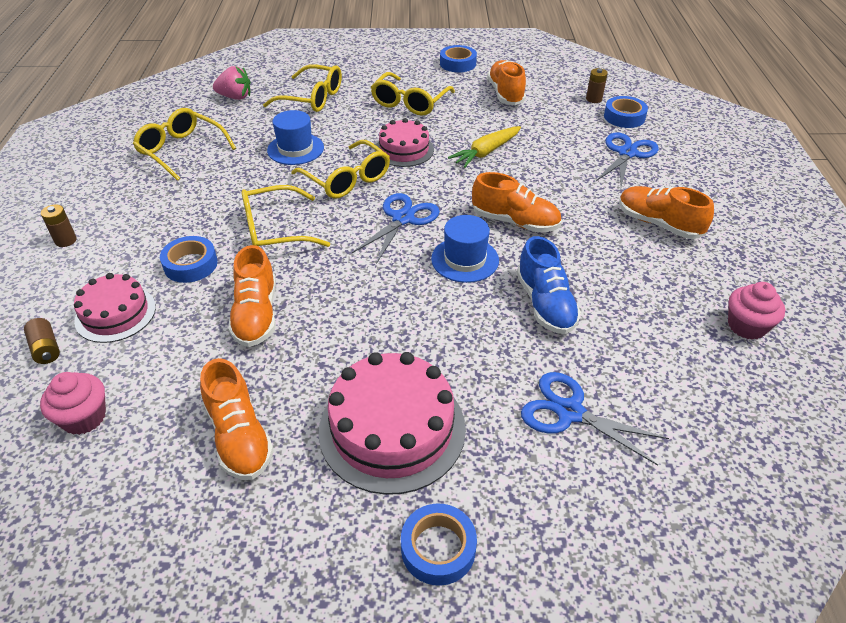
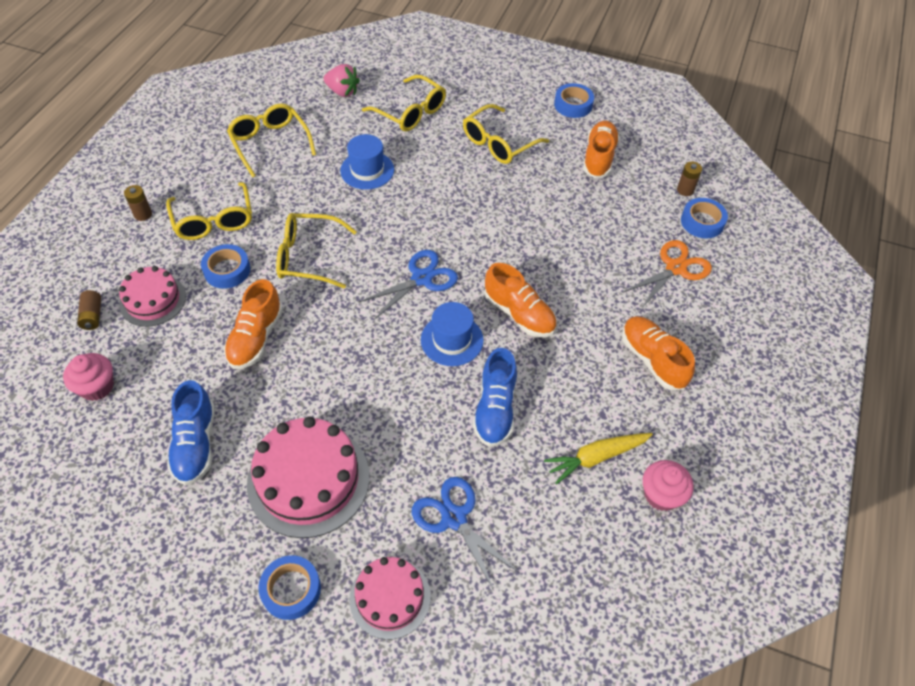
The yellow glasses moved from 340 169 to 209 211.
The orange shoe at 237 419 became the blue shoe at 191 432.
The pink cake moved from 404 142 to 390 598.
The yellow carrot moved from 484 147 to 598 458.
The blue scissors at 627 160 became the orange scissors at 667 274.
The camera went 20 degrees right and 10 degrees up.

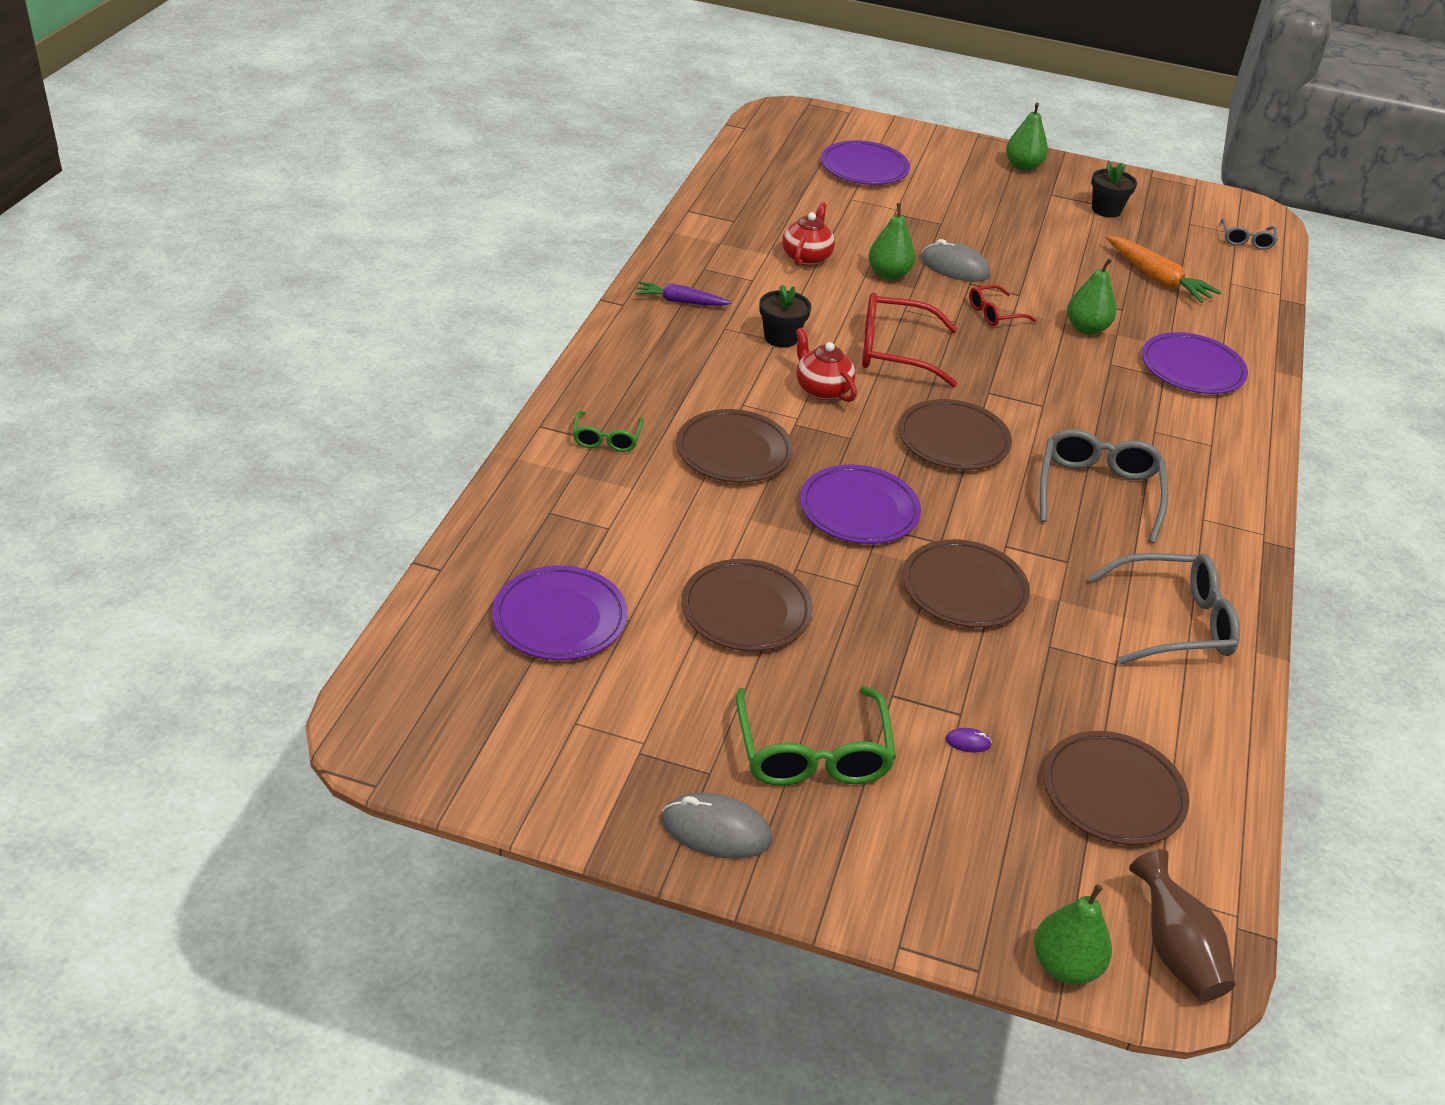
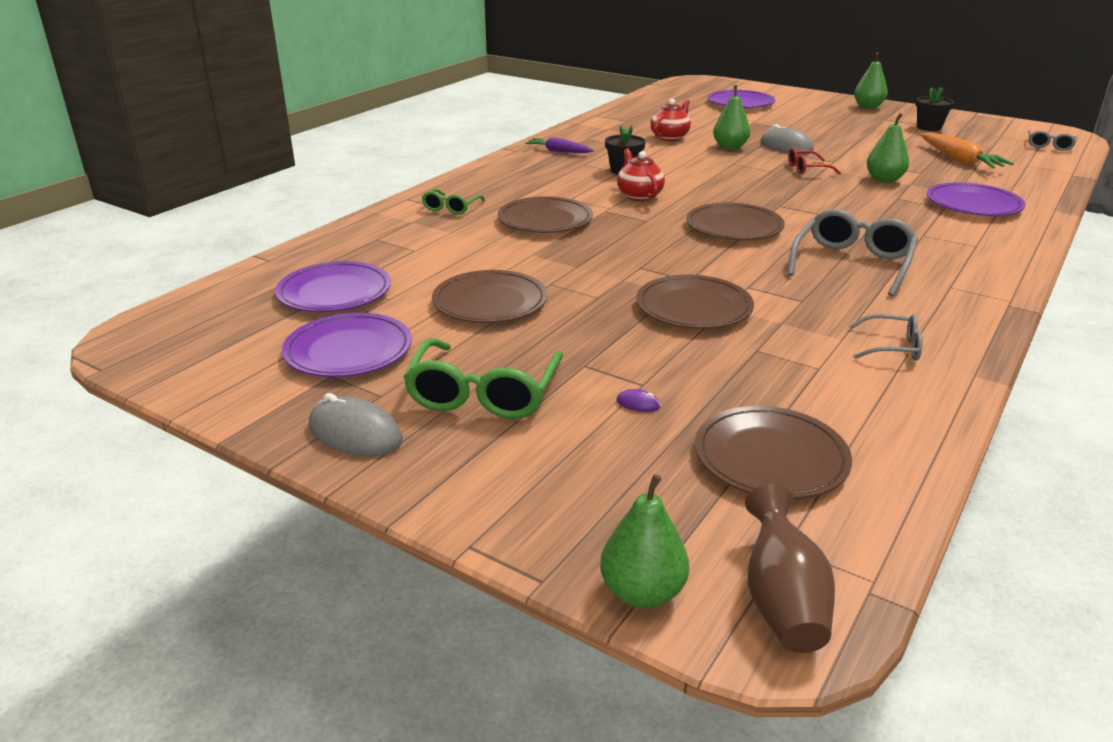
The purple plate moved from 860 504 to 347 345.
The grey glasses at 1164 609 changed to 0.55 times the size.
The red glasses at 910 340 disappeared.
The camera went 20 degrees right and 10 degrees down.

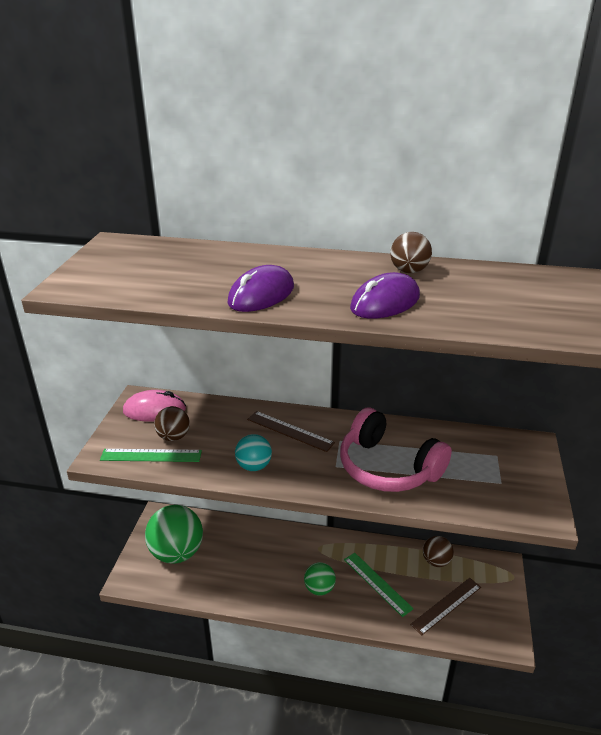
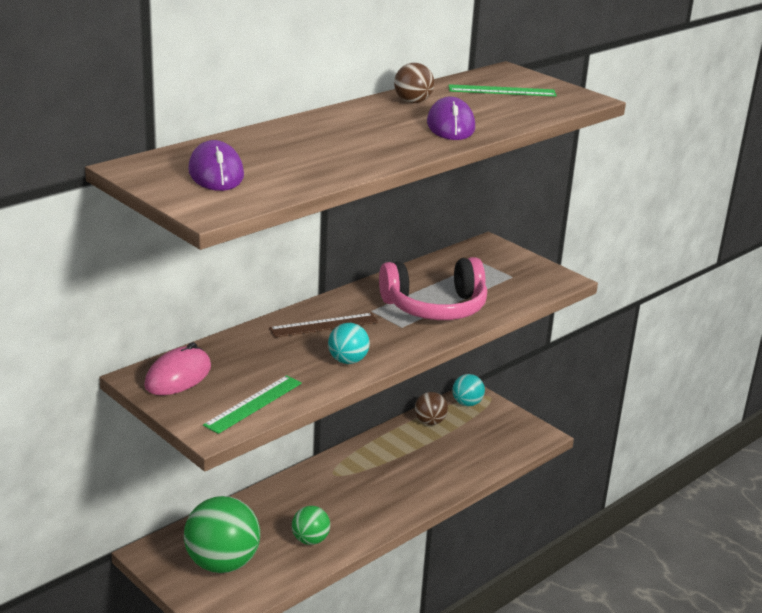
The purple mouse moved from 260 288 to 216 165.
The green ball moved from 320 578 to 311 525.
The green ruler moved from 379 585 to 503 90.
The turquoise ball at 469 390 appeared.
The brown ball at 172 423 disappeared.
The brown ruler at 445 606 disappeared.
The camera went 55 degrees left and 5 degrees down.

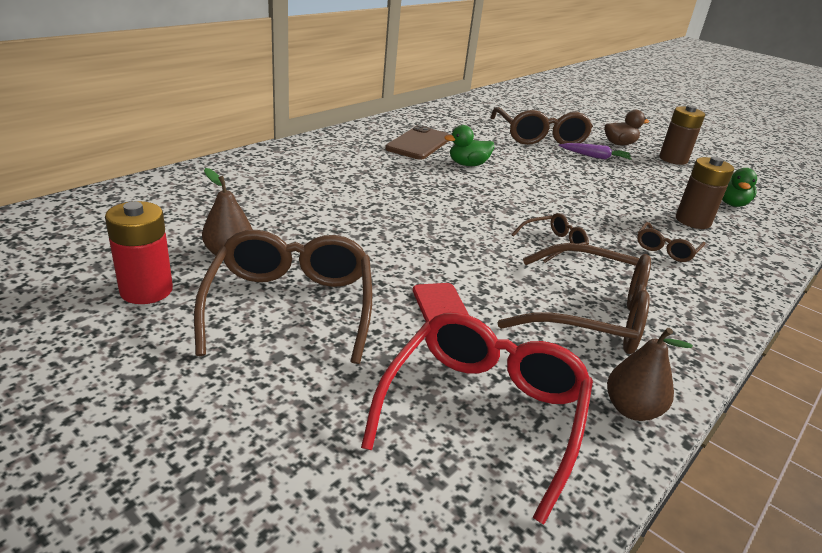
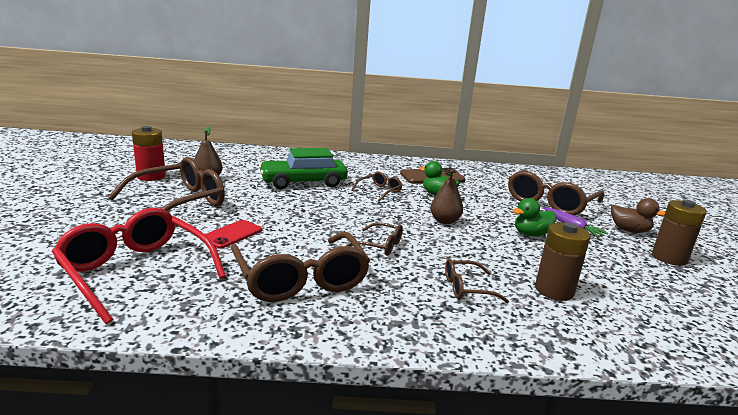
The red glasses at 477 418 turned 120 degrees counterclockwise.
The green car at 303 168 appeared.
The brown glasses at 376 186 appeared.
The brown pear moved from 650 374 to 446 196.
The green duck moved from 739 187 to 534 217.
The camera went 50 degrees right and 10 degrees down.

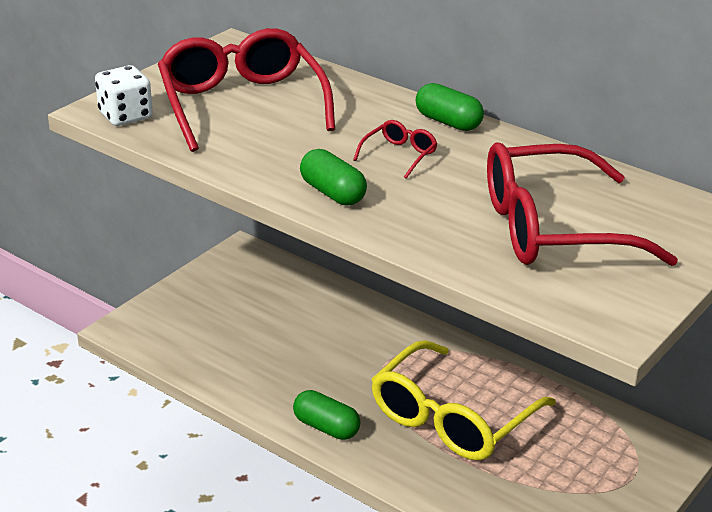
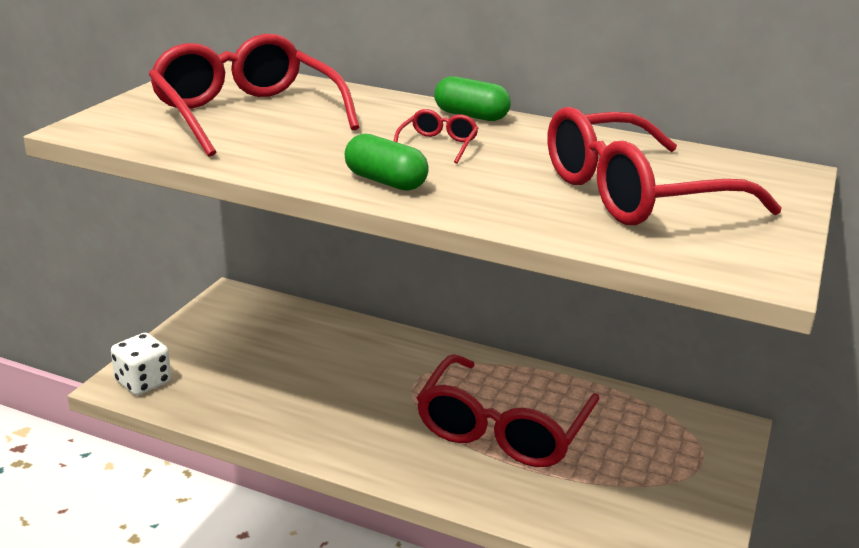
The white dice moved from 124 95 to 141 364.
The yellow glasses at 463 400 became the red glasses at 508 410.
The green capsule at 327 415 disappeared.
The camera went 15 degrees left and 5 degrees down.

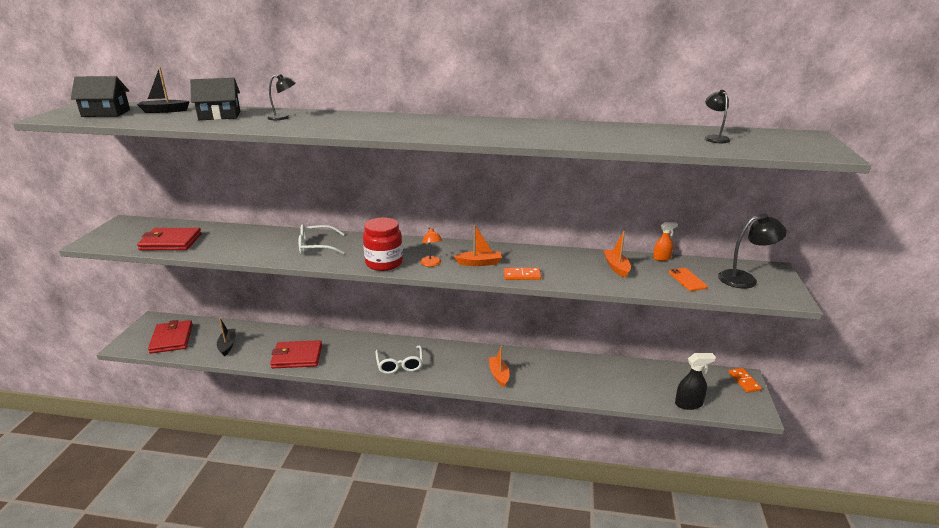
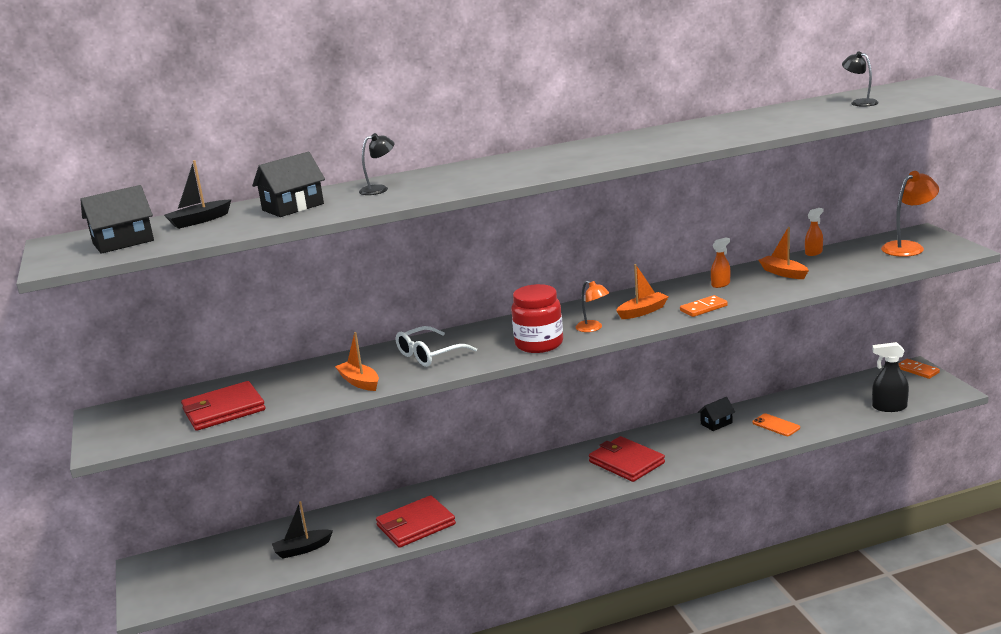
The black boat at 226 337 turned 75 degrees counterclockwise.
The orange boat moved from 499 366 to 357 361.
The red wallet moved from 170 337 to 627 459.
The black house at 716 414 appeared.
The orange spray bottle at 720 262 appeared.
The orange phone moved from 688 279 to 776 424.
The black spray bottle at 695 381 turned 135 degrees counterclockwise.
The black lamp at 752 251 became the orange lamp at 910 214.
The white glasses at 399 359 disappeared.
The camera went 25 degrees left and 5 degrees down.

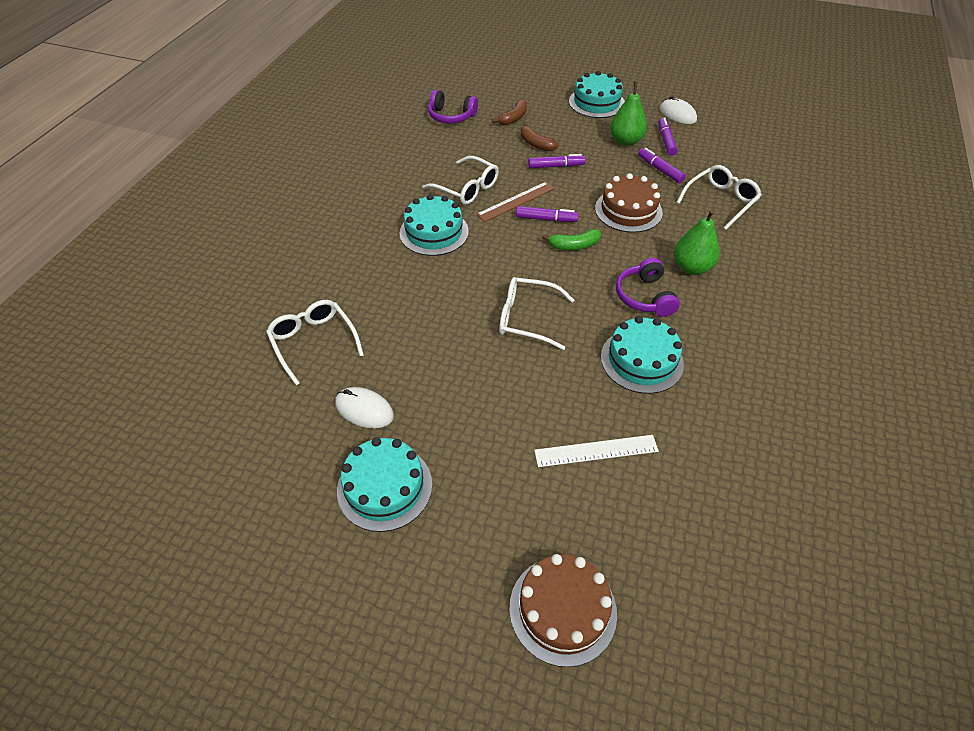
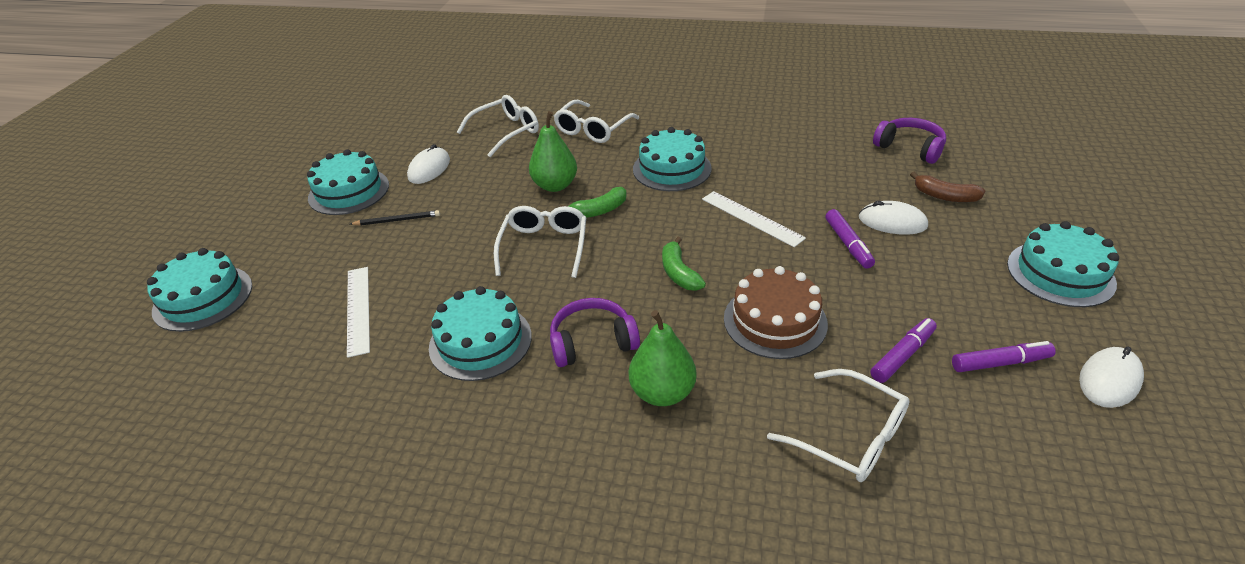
The brown cake at 563 610 became the turquoise cake at 199 290.
The black pencil at 395 218 appeared.
The green pear moved from 628 113 to 553 151.
The white glasses moved from 460 180 to 596 121.
The green banana at 593 202 appeared.
The brown ruler at 515 202 became the white ruler at 754 219.
The brown banana at 540 137 was replaced by the white mouse at 893 218.
The purple headphones at 453 106 turned 120 degrees clockwise.
The purple marker at 547 214 disappeared.
The camera went 85 degrees right and 10 degrees down.

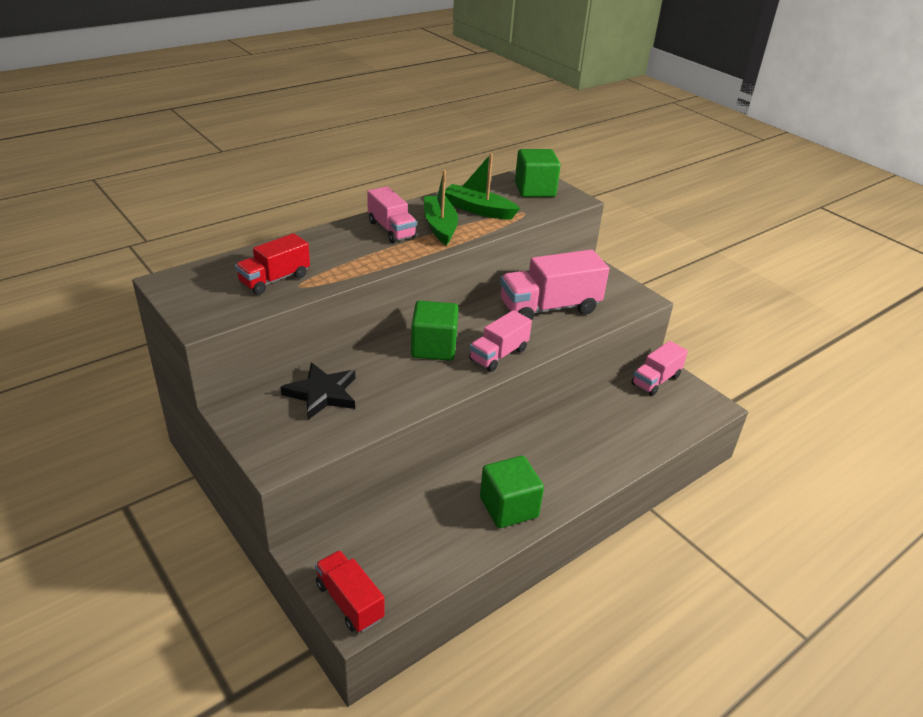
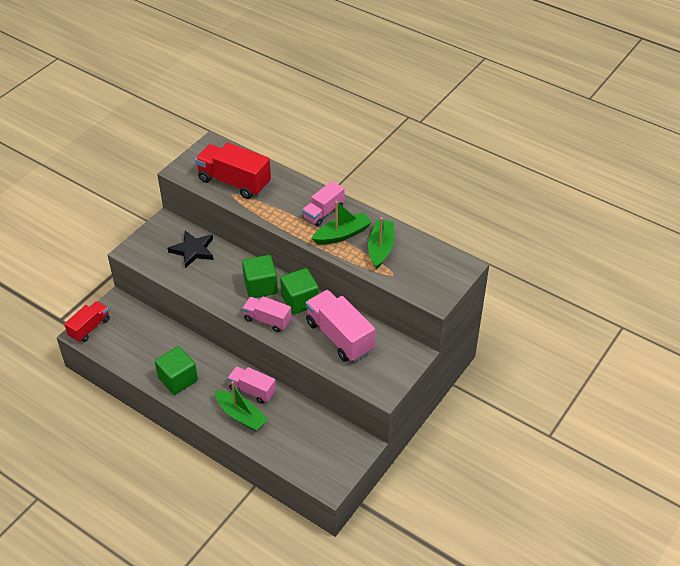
The red truck at 272 264 changed to 1.64 times the size.
The green boat at 241 406 appeared.
The pink truck moved from 659 368 to 251 385.
The green cube moved from 538 173 to 299 291.
The camera went 75 degrees right and 10 degrees up.

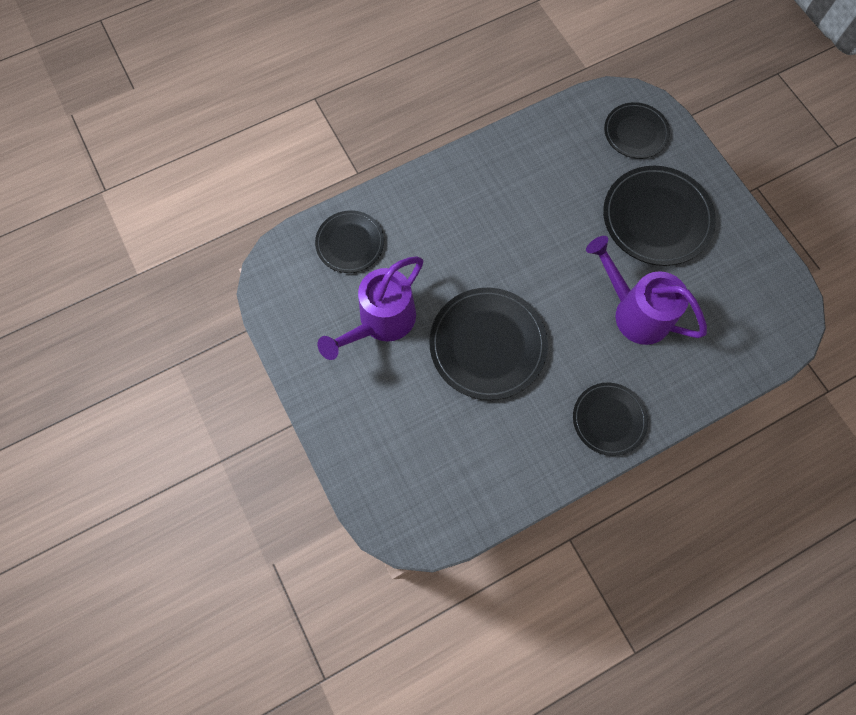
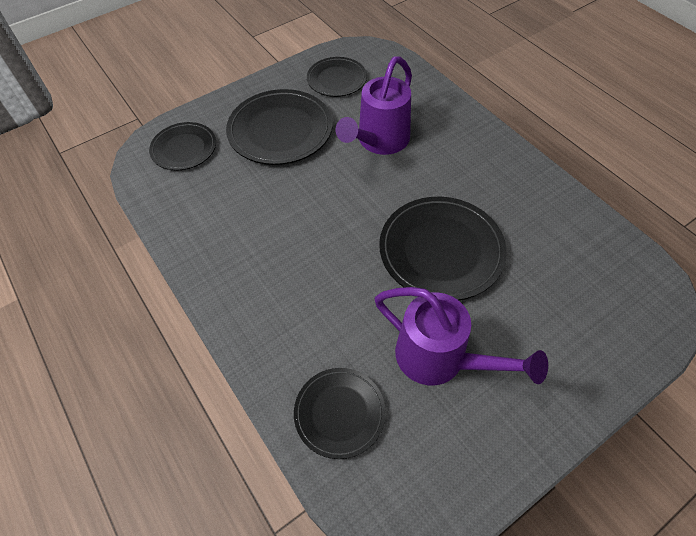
The black plate moved from 610 419 to 337 77.
The camera went 95 degrees left and 15 degrees down.

